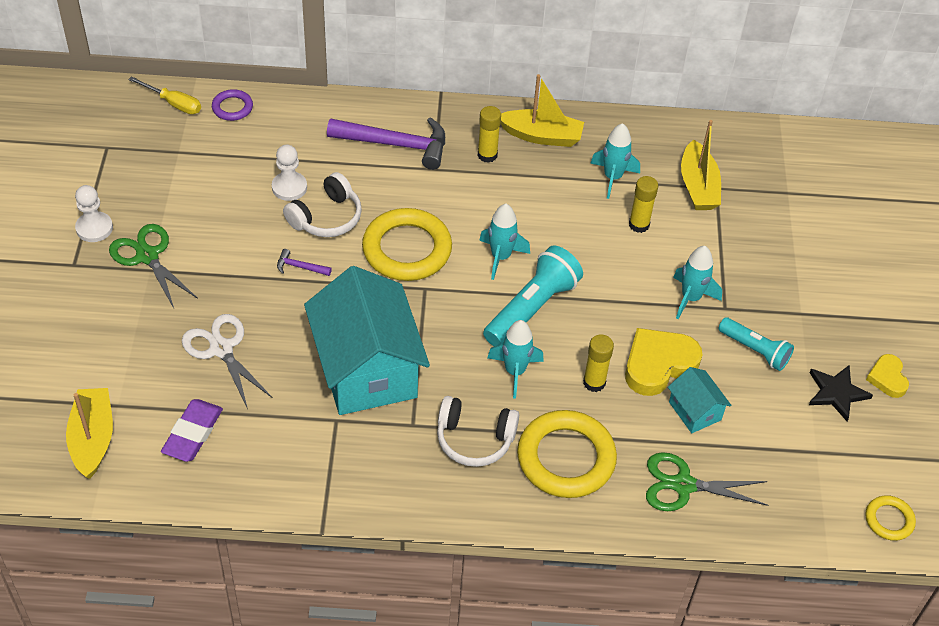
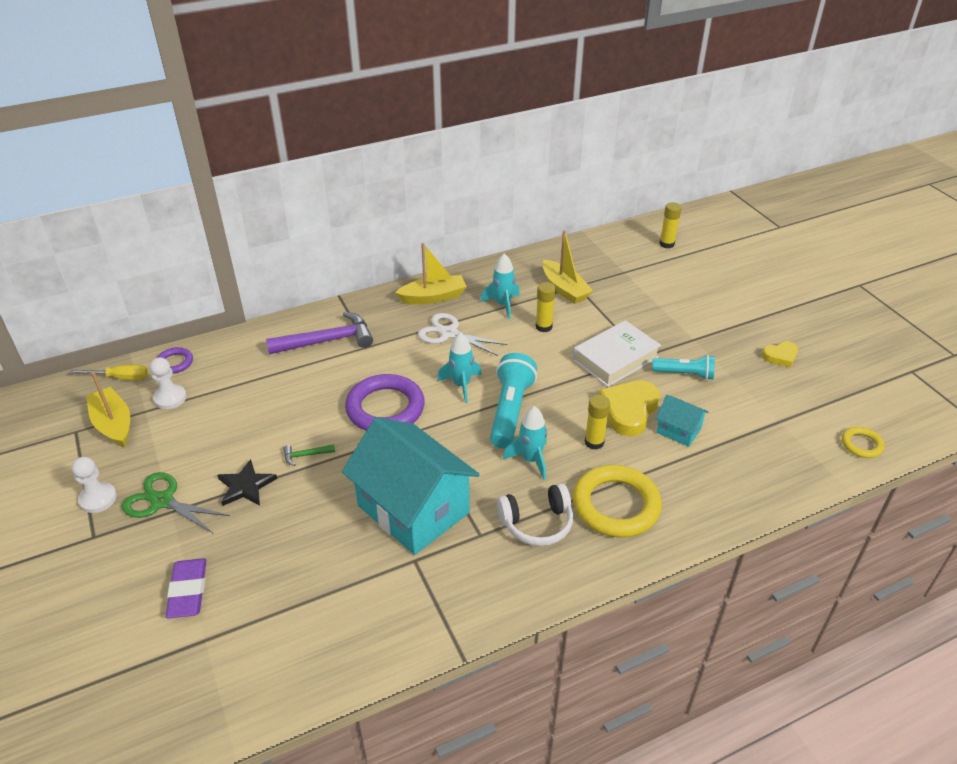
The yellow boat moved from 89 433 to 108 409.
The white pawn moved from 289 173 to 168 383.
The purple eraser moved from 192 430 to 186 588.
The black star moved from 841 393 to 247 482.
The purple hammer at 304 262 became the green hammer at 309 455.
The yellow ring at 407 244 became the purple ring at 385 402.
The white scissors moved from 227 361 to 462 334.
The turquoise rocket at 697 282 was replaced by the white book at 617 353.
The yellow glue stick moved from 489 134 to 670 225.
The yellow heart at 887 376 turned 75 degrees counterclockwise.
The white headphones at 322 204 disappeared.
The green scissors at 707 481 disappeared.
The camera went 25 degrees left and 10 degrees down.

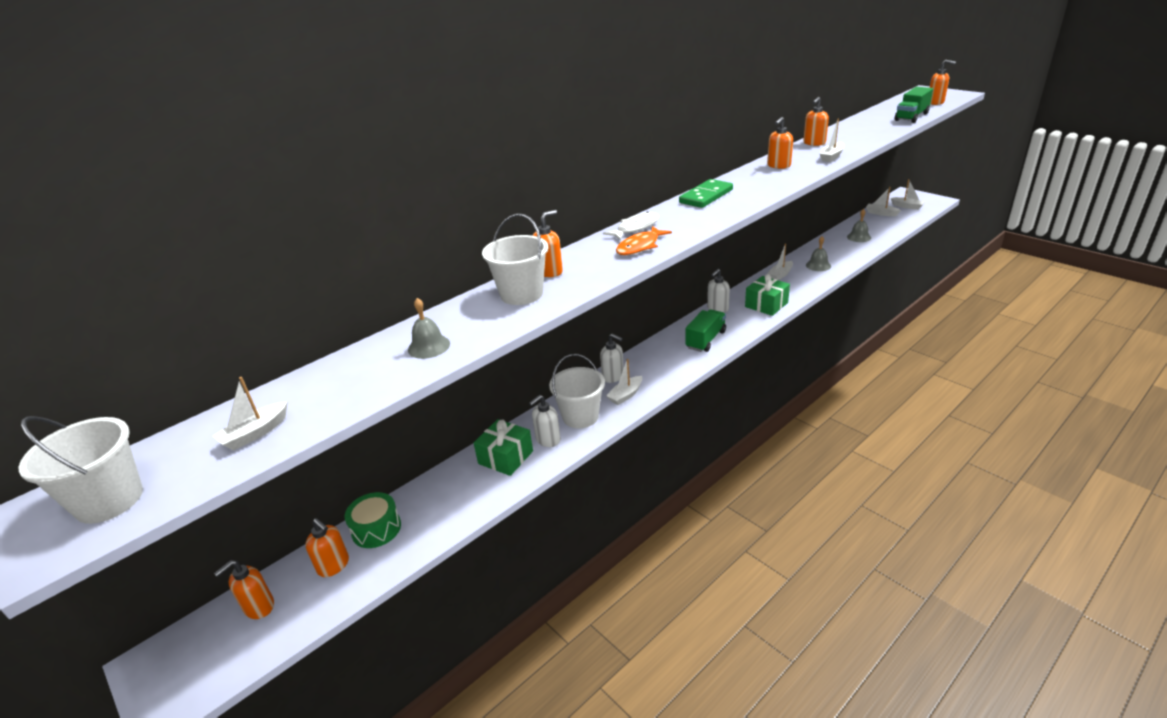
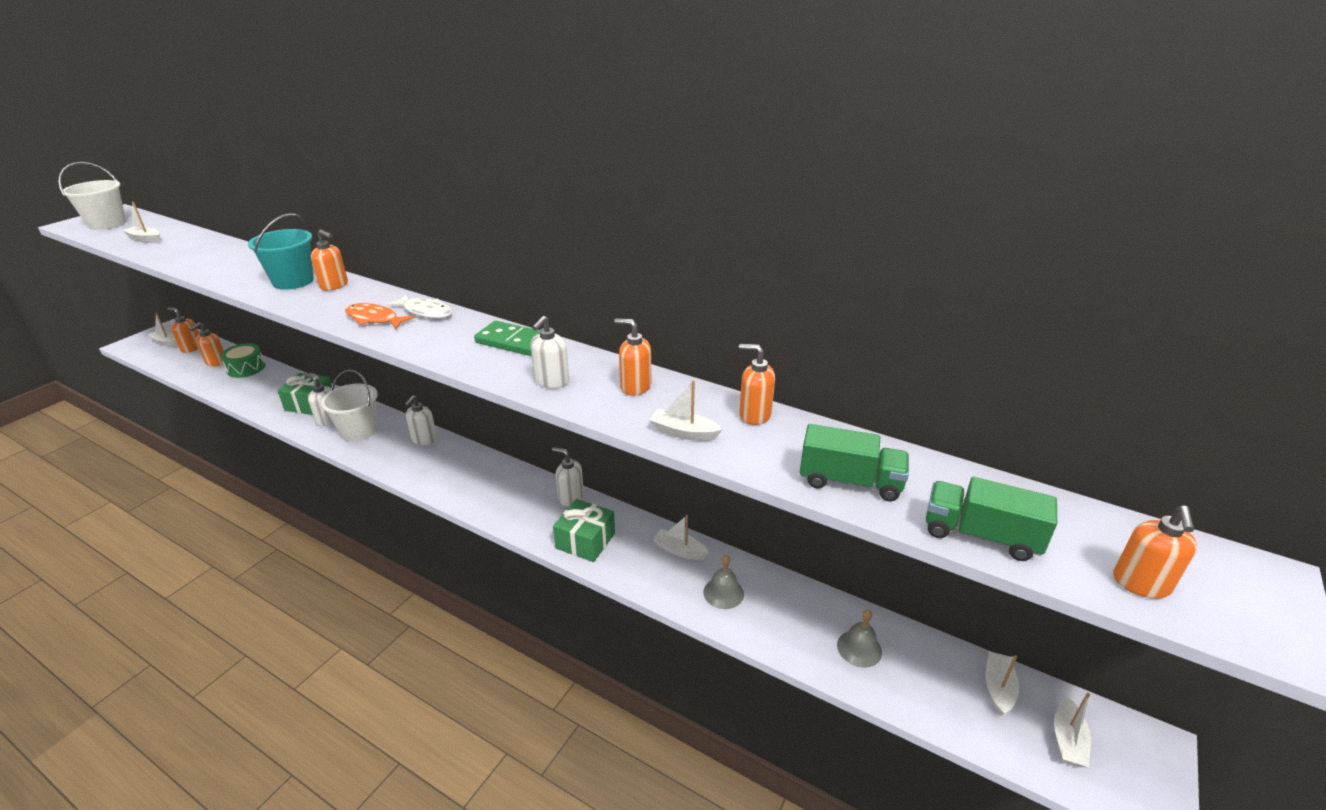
The white boat moved from 624 382 to 163 330.
The white bucket at 515 259 became the turquoise bucket at 281 251.
The white soap dispenser at 549 352 appeared.
The green truck moved from 705 330 to 854 462.
The grey bell at 429 328 disappeared.
The camera went 70 degrees right and 0 degrees up.

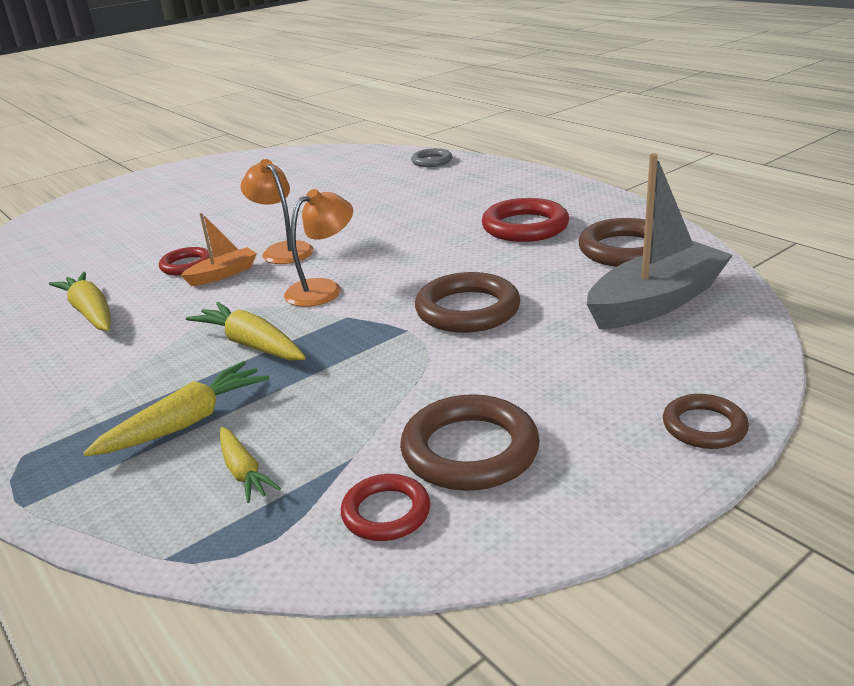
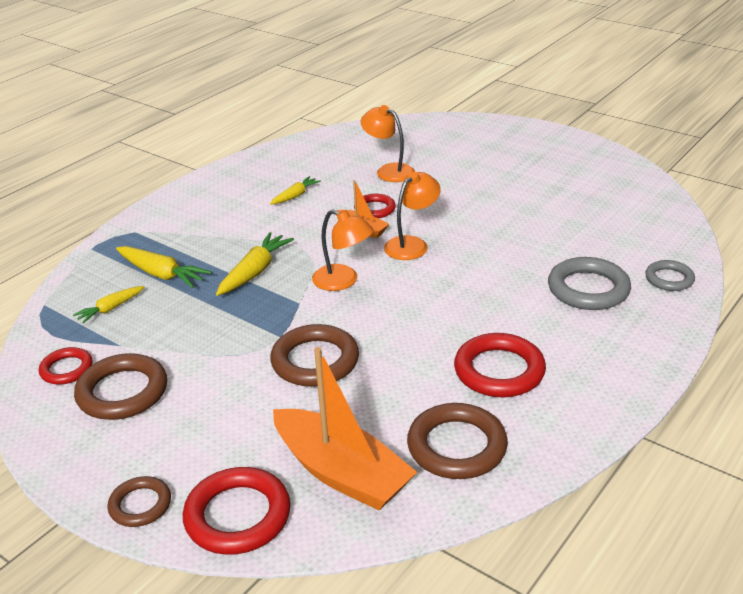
The red ring at 237 511 appeared.
The yellow carrot at 80 301 changed to 0.63 times the size.
The grey boat at 660 241 became the orange boat at 345 429.
The orange lamp at 388 143 appeared.
The grey ring at 589 283 appeared.
The camera went 75 degrees right and 5 degrees up.

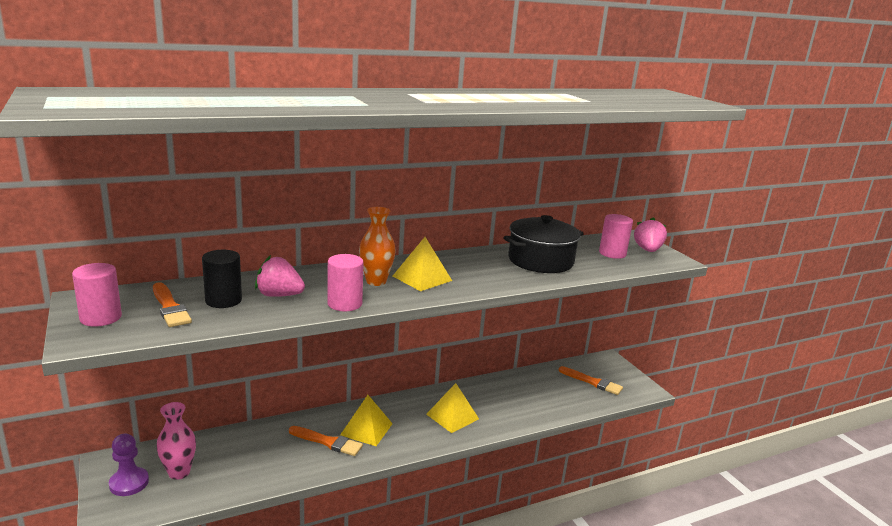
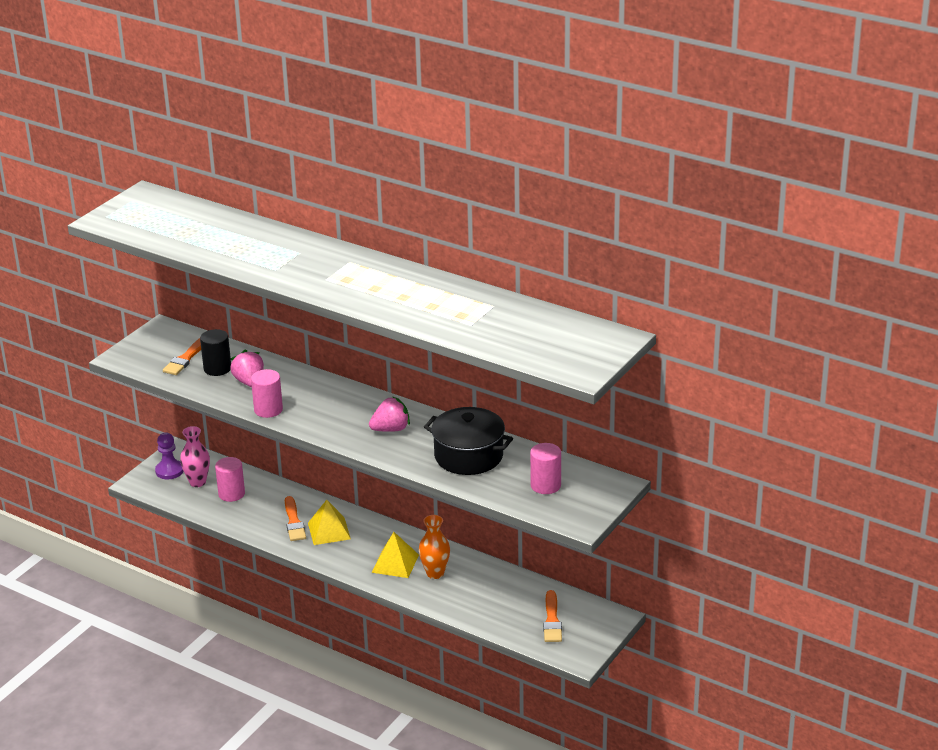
The pink cylinder moved from 97 295 to 230 479.
The pink strawberry moved from 650 234 to 389 414.
The orange vase moved from 377 246 to 434 547.
The yellow pyramid at 422 264 disappeared.
The camera went 60 degrees right and 10 degrees up.

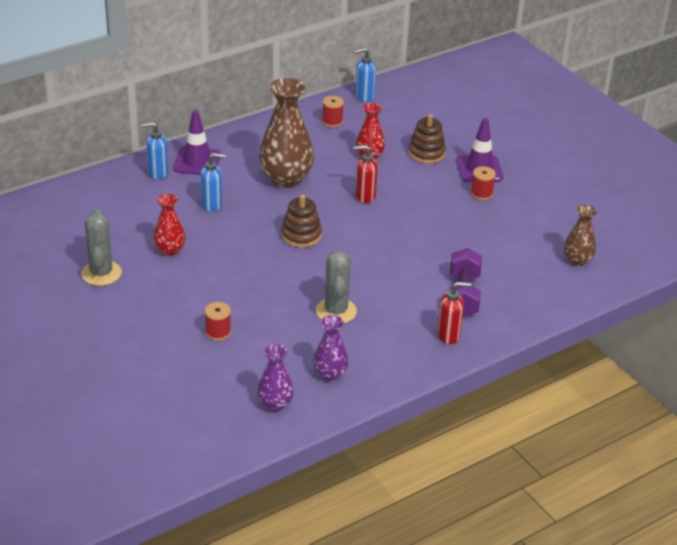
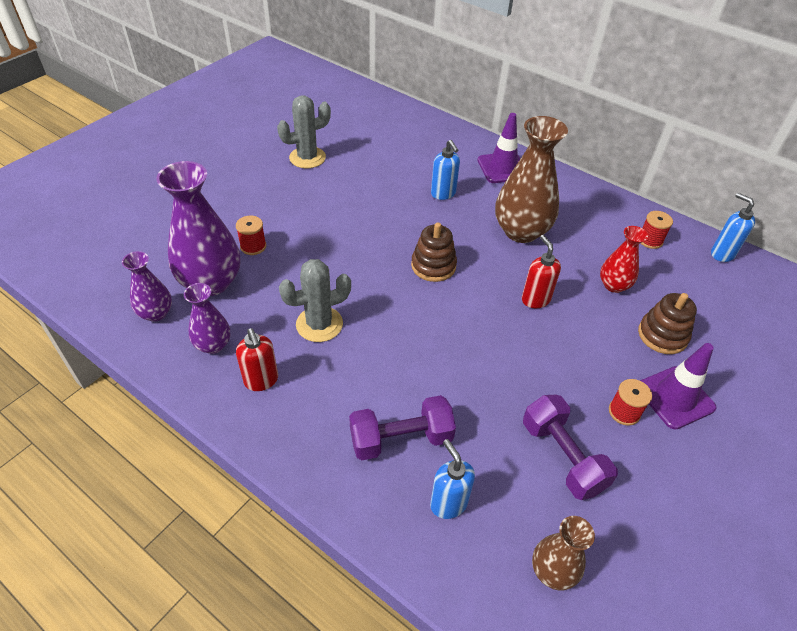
The purple vase at 198 228 appeared.
The red soap dispenser moved from 454 313 to 257 359.
The blue soap dispenser moved from 154 150 to 452 479.
The purple dumbbell at 570 447 appeared.
The red vase at 169 225 disappeared.
The camera went 70 degrees right and 10 degrees up.

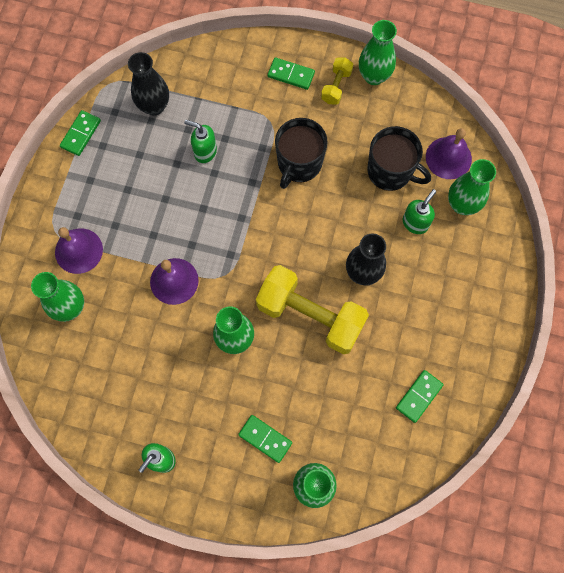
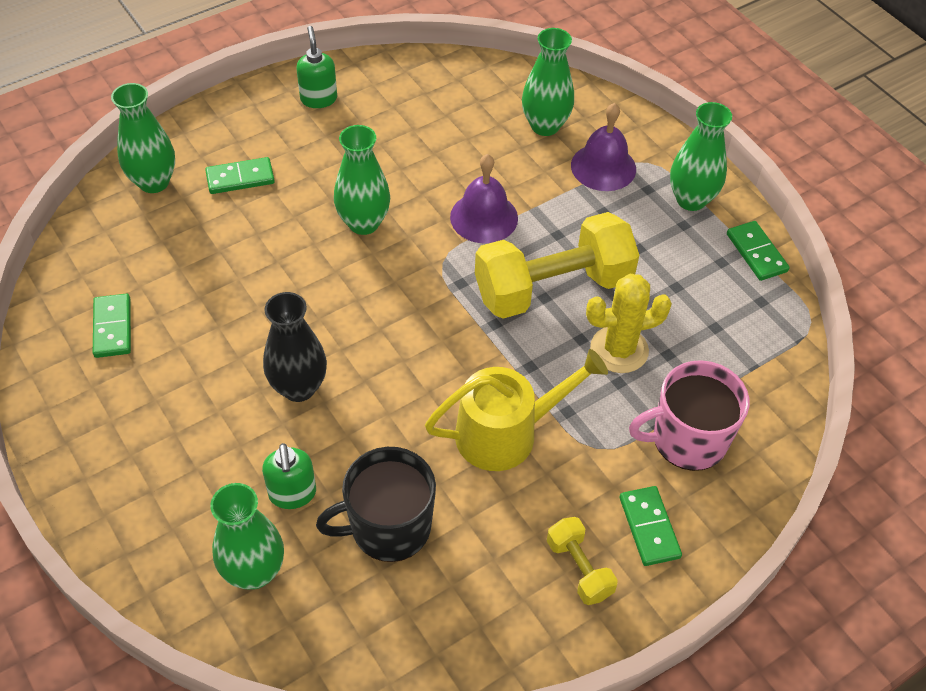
The black mug at 301 153 was replaced by the yellow watering can at 516 410.
The yellow dumbbell moved from 312 309 to 557 265.
The green soap dispenser at 200 141 was replaced by the yellow cactus at 629 323.
The green domino at 291 73 turned 75 degrees counterclockwise.
The pink mug at 689 415 appeared.
The green vase moved from 378 52 to 701 156.
The black vase at 148 84 disappeared.
The purple bell at 449 153 disappeared.
The camera went 130 degrees right and 20 degrees down.

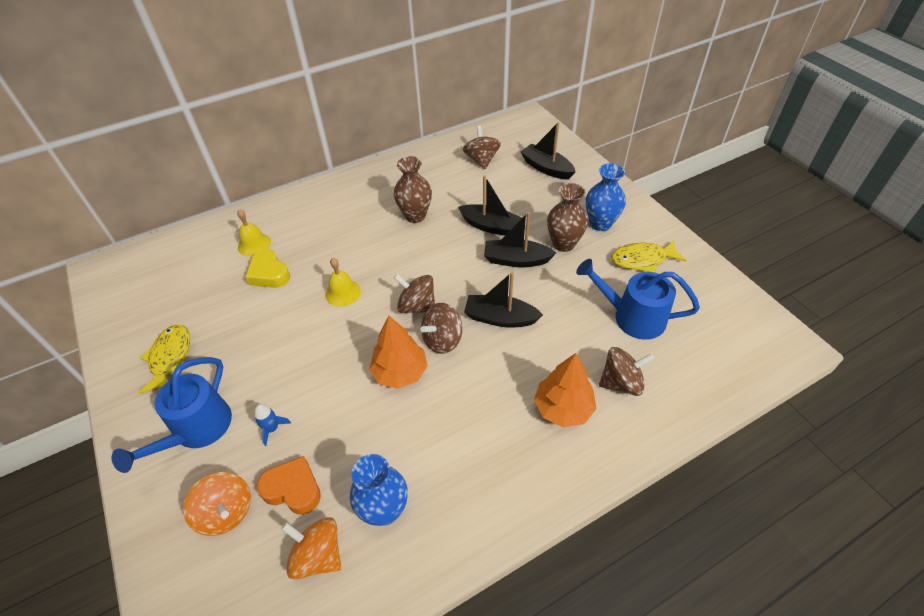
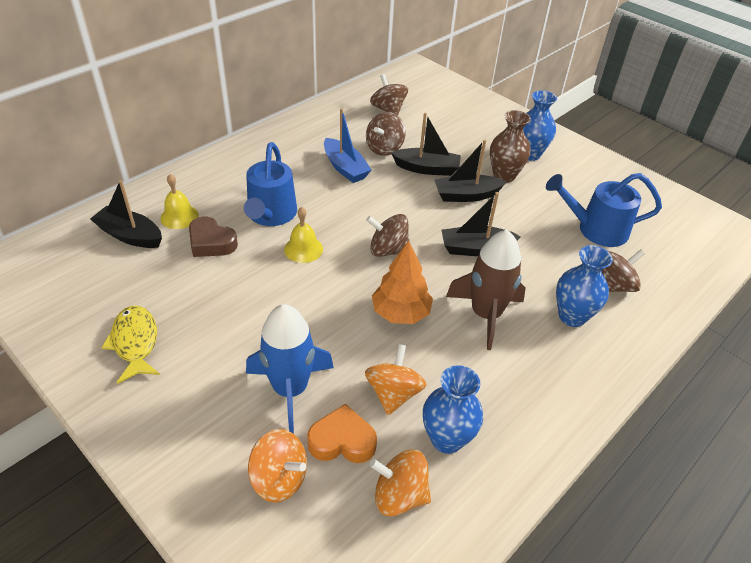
The black boat moved from 548 151 to 126 214.
The yellow heart at 267 268 became the brown heart at 213 237.
The blue watering can moved from 172 415 to 270 184.
The blue rocket at 272 425 changed to 2.44 times the size.
The brown vase at 413 189 was replaced by the blue boat at 348 145.
The orange spinning top at 395 379 appeared.
The brown spinning top moved from 441 328 to 386 134.
The brown rocket at 486 290 appeared.
The orange tree at 565 390 was replaced by the blue vase at 584 286.
The yellow fish at 649 256 disappeared.
The camera went 20 degrees left and 5 degrees down.

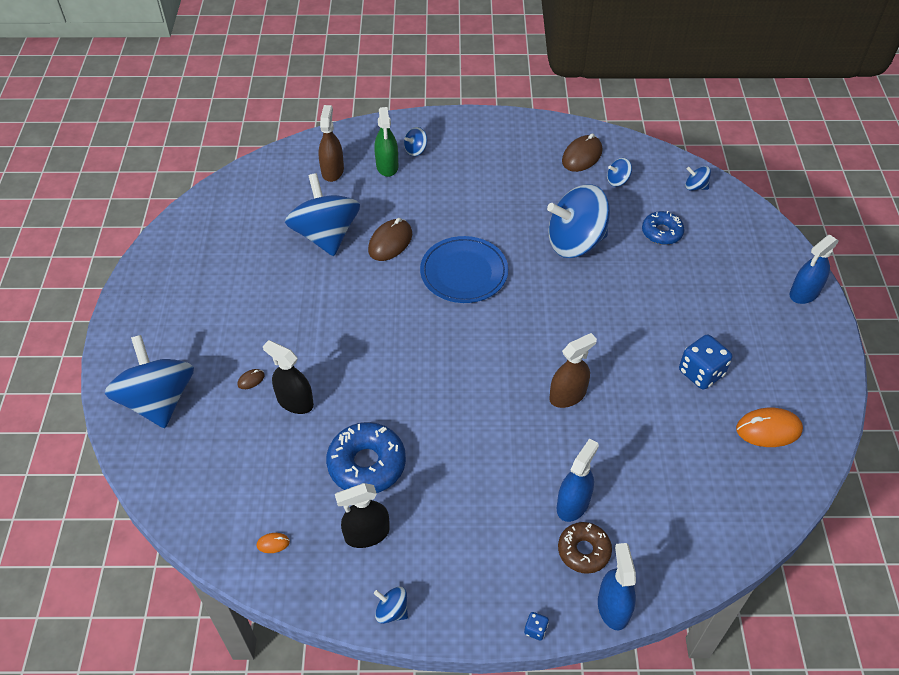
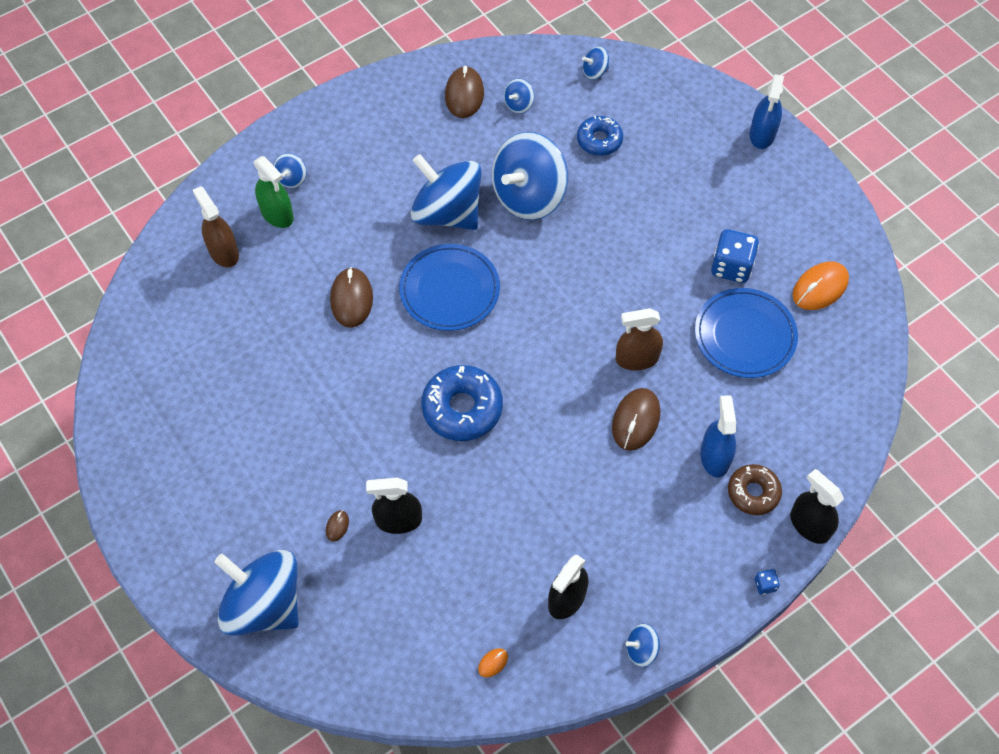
The blue spinning top moved from 322 214 to 446 192.
The blue donut moved from 366 457 to 462 403.
The brown mouse at 636 419 appeared.
The brown spray bottle at 573 370 turned 120 degrees counterclockwise.
The blue plate at 746 333 appeared.
The blue spray bottle at 617 586 became the black spray bottle at 817 506.
The camera went 35 degrees left and 10 degrees up.

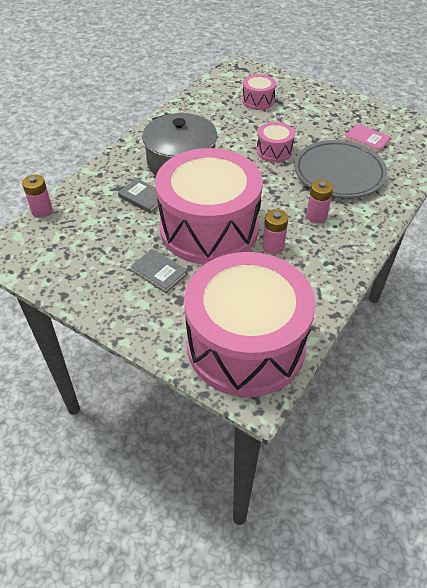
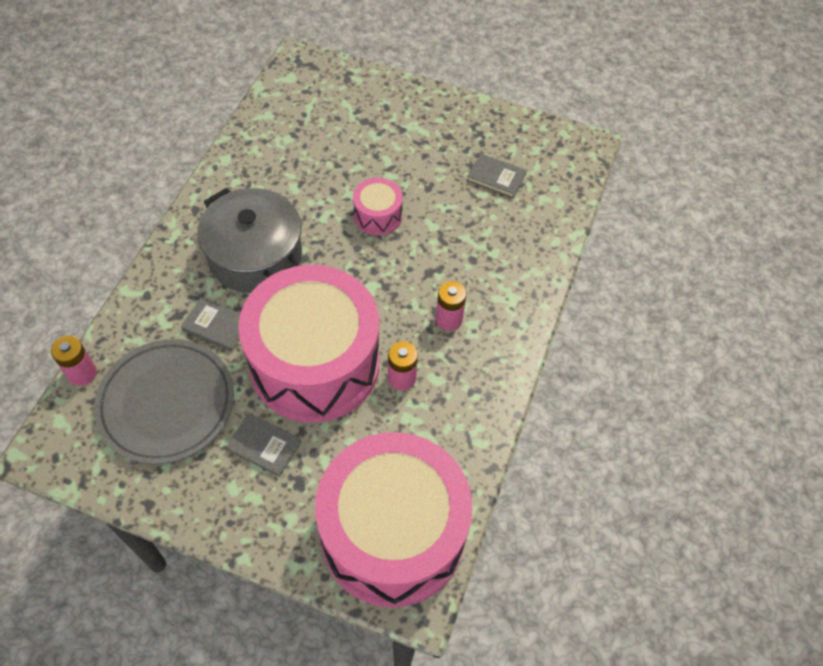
The grey plate moved from 340 169 to 164 401.
The pink book at 367 138 became the grey book at 497 175.
The pink drum at 259 92 disappeared.
The camera went 15 degrees left and 10 degrees up.

